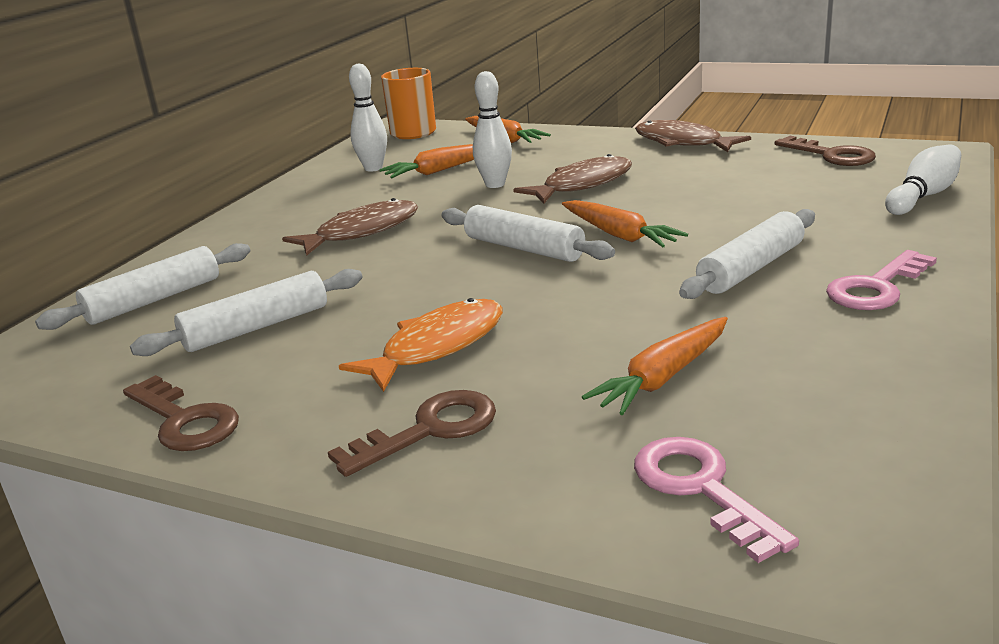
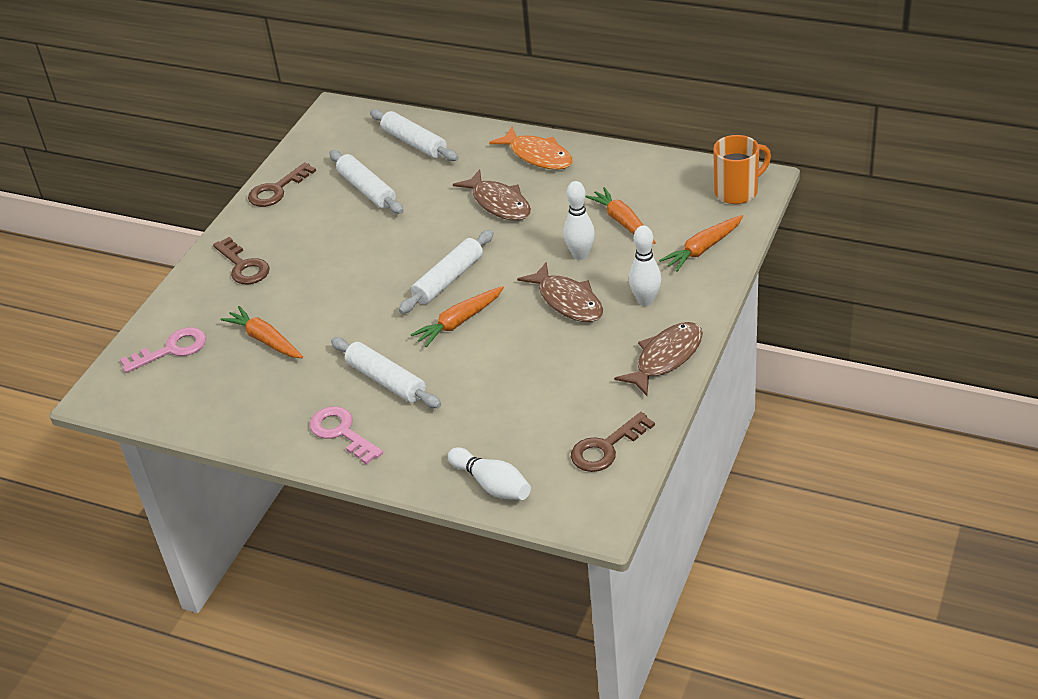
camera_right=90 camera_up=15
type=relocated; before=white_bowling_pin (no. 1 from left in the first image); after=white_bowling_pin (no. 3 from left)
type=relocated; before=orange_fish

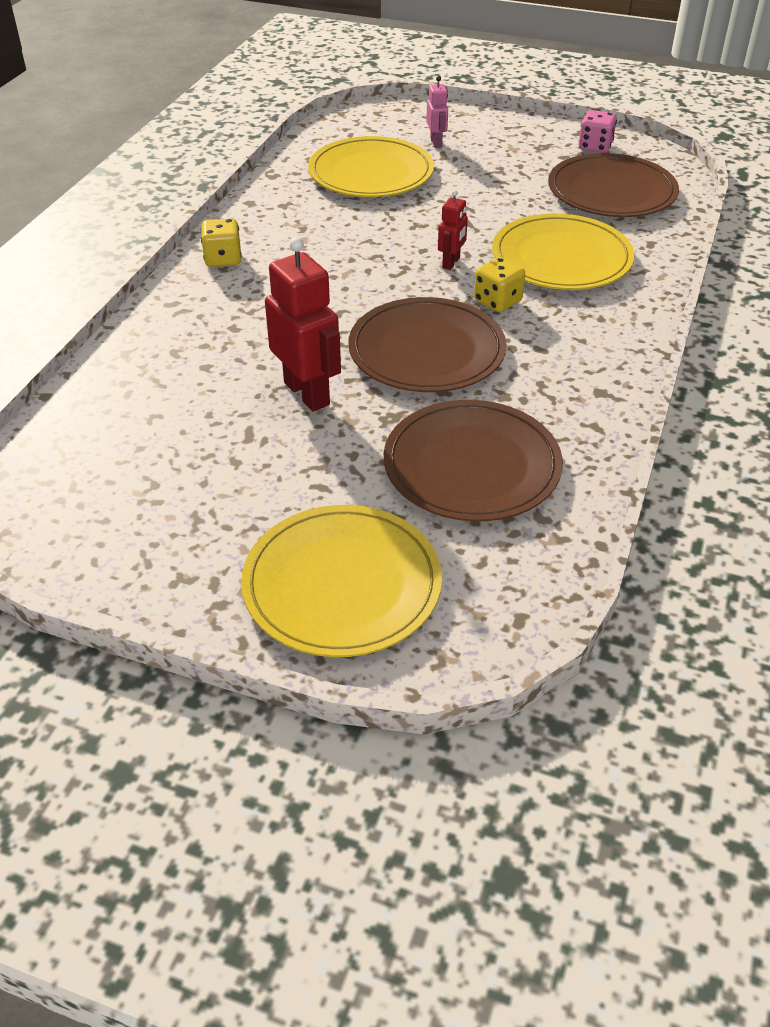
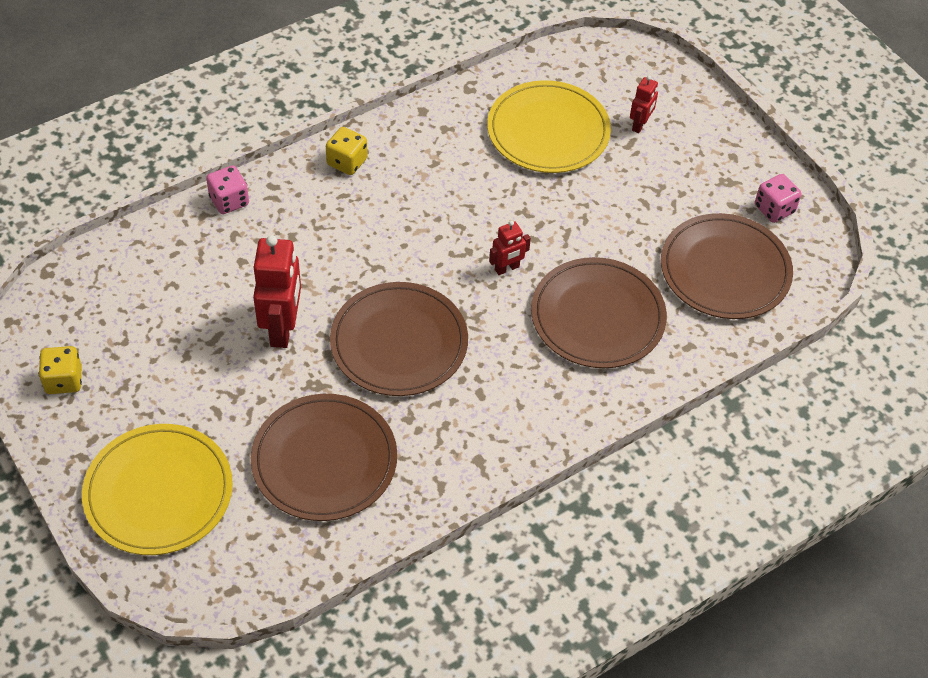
camera_right=35 camera_up=10
type=colour; before=pink_robot; after=red_robot (no. 3 from left)
type=colour; before=yellow_plate (no. 3 from left); after=brown_plate (no. 3 from left)
type=relocated; before=yellow_dice (no. 2 from left in the first image); after=yellow_dice (no. 1 from left)
type=appeared; after=pink_dice (no. 1 from left)

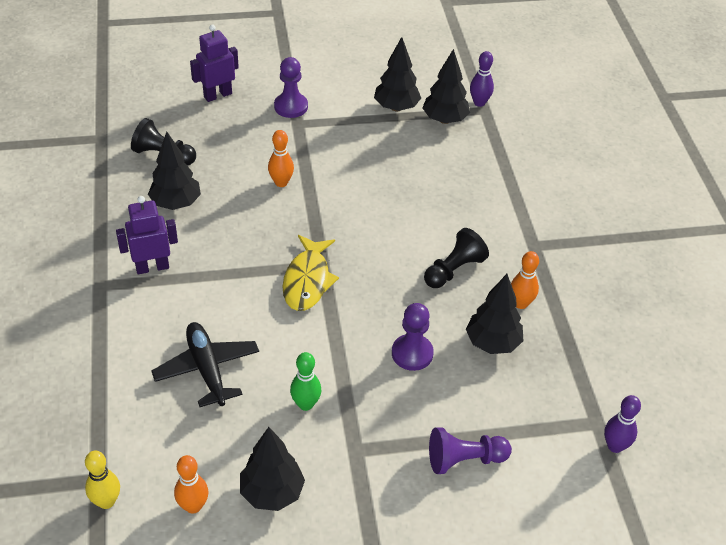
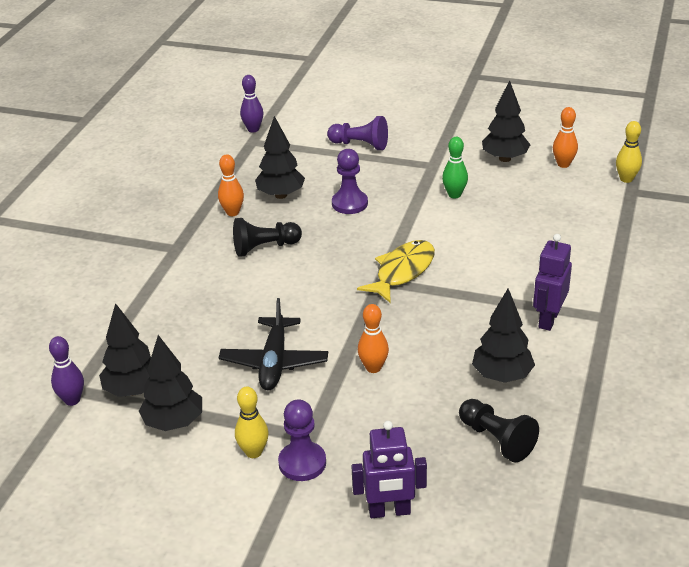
camera_right=-150 camera_up=-10
type=spun; before=purple_robot (no. 1 from left in the first image); turn=105
type=relocated; before=black_plane
type=appeared; after=yellow_bowling_pin (no. 1 from left)

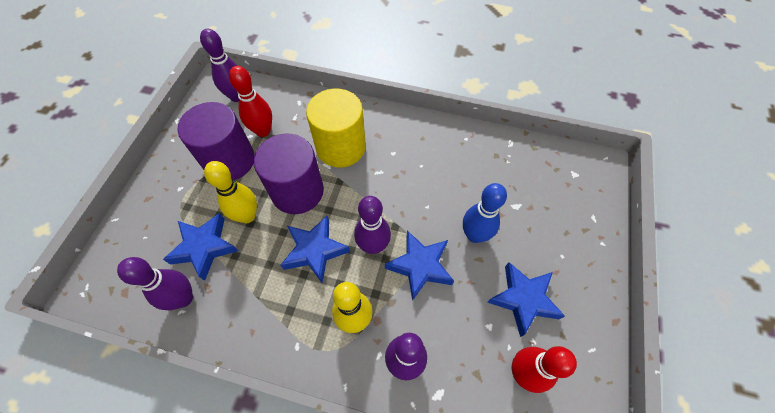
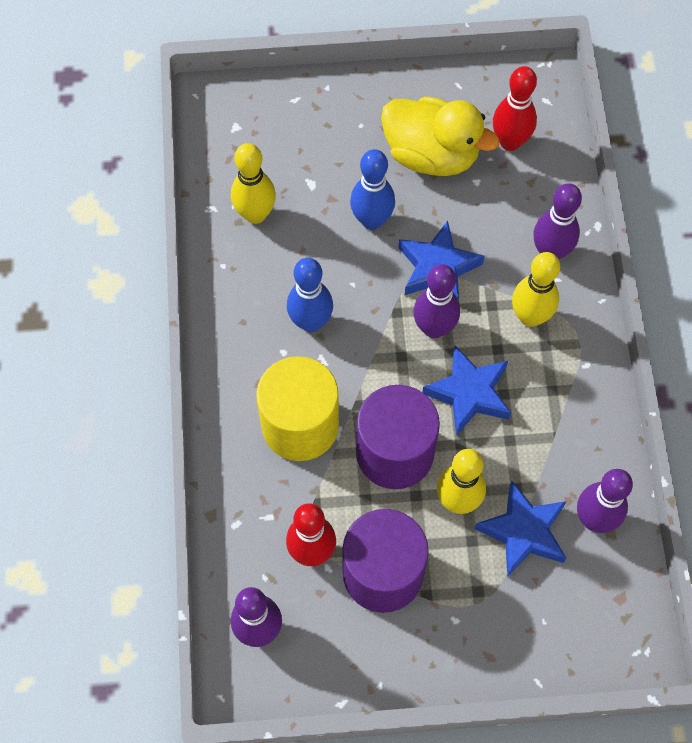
camera_right=-110 camera_up=5
type=exchanged; before=blue_star (no. 4 from left); after=yellow_duck
type=appeared; after=yellow_bowling_pin (no. 1 from left)
type=appeared; after=blue_bowling_pin (no. 1 from left)

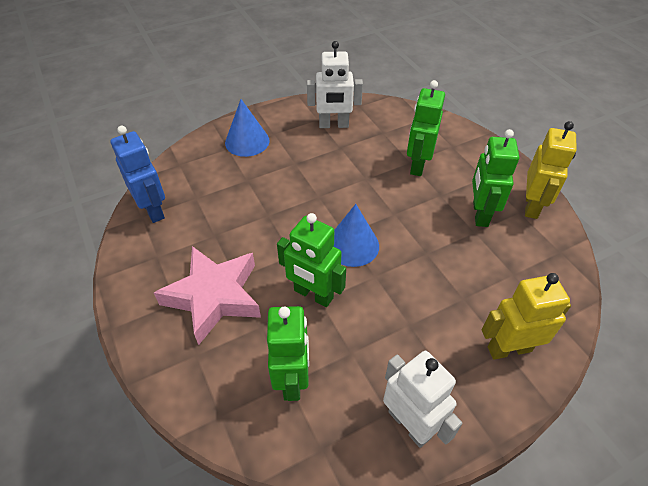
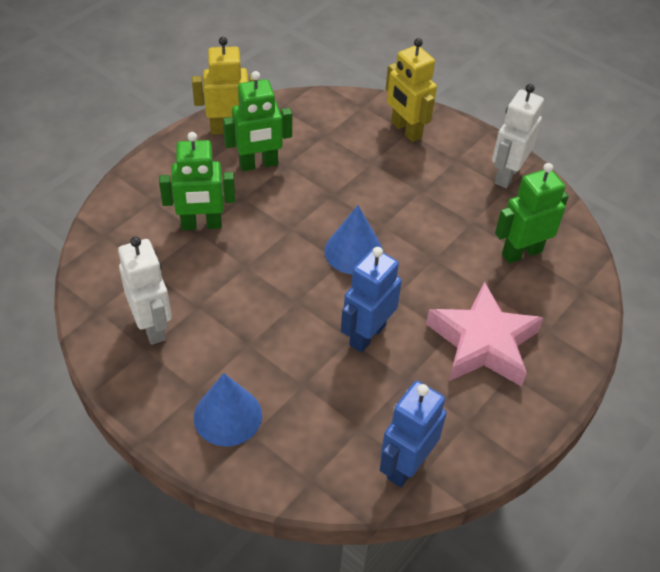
camera_right=-115 camera_up=0
type=missing; before=green_robot (no. 2 from left)
type=appeared; after=blue_robot (no. 1 from left)

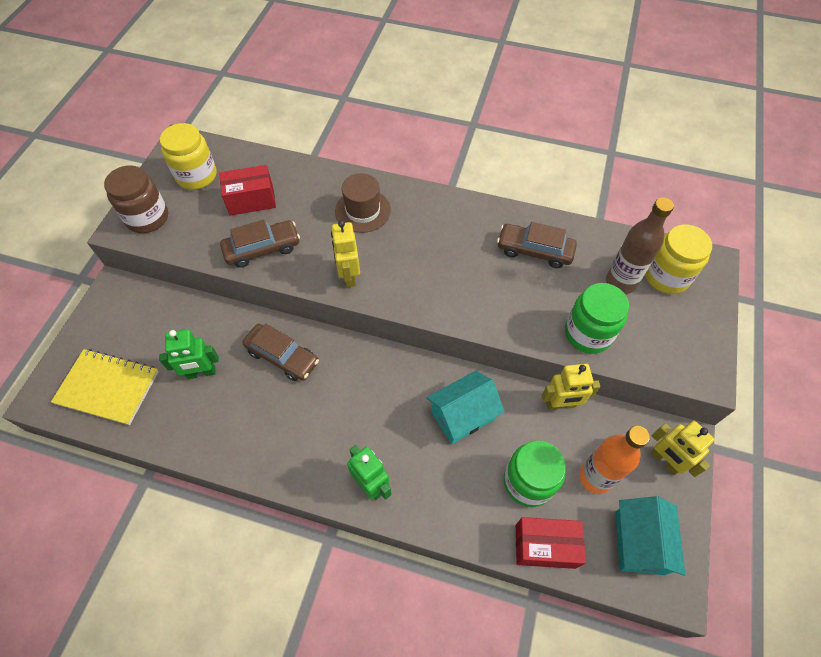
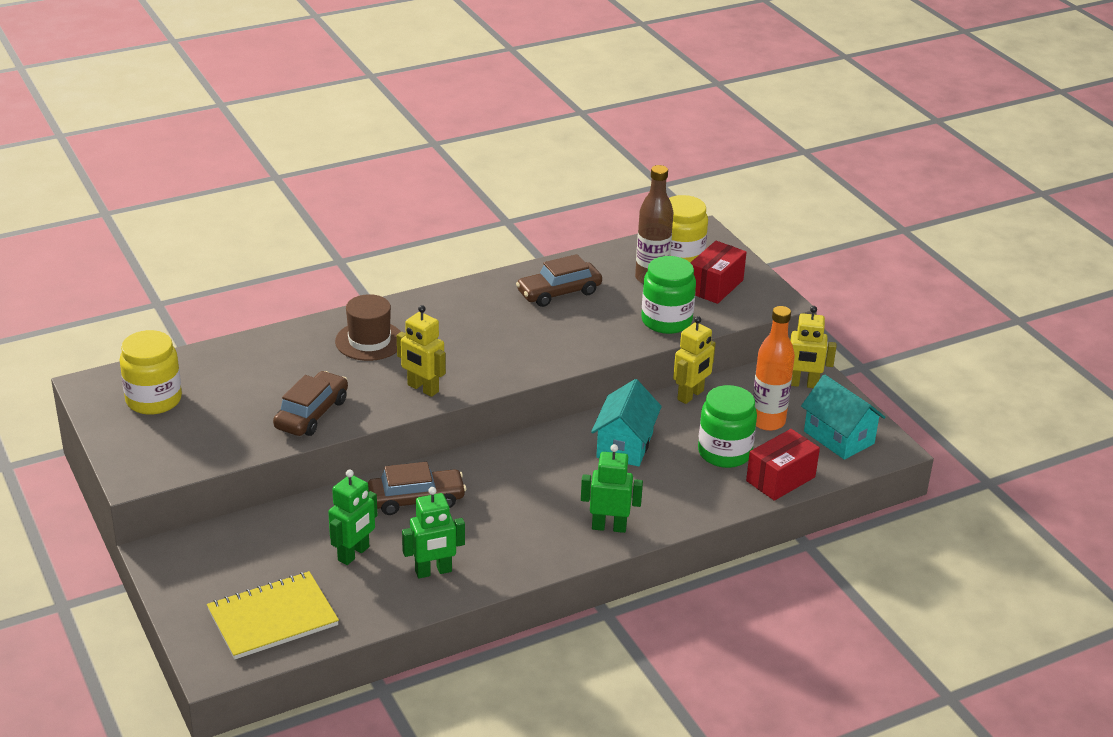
camera_right=-45 camera_up=-25
type=missing; before=brown_jar
type=relocated; before=red_box (no. 1 from left)
type=appeared; after=green_robot (no. 2 from left)

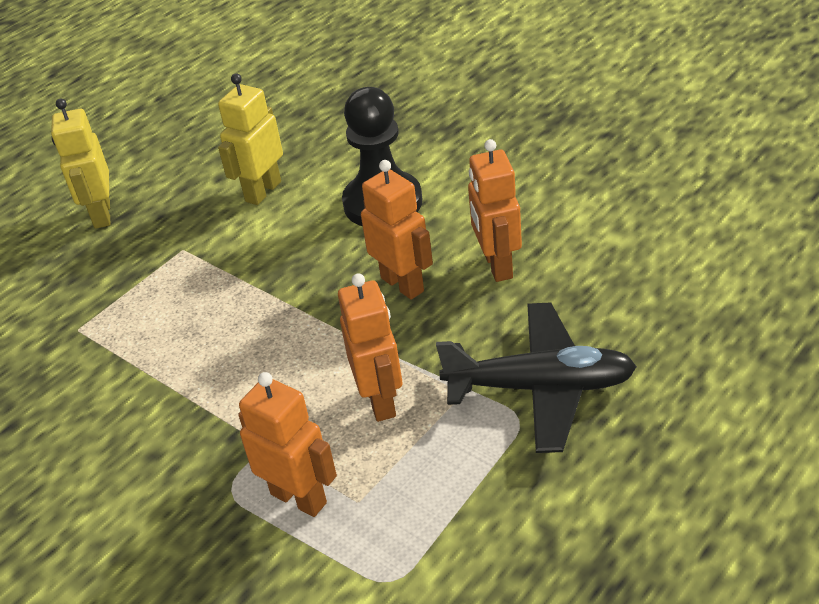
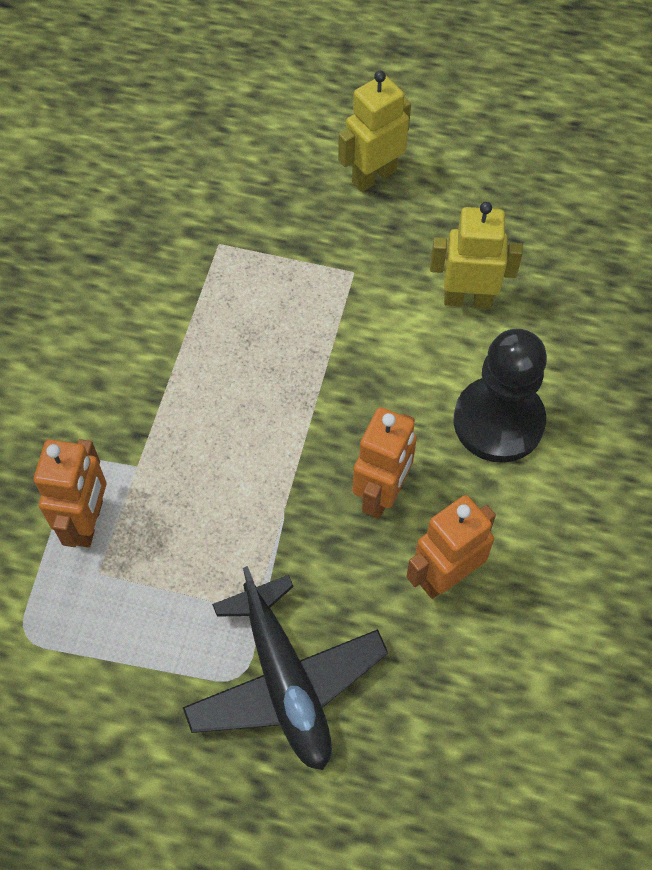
camera_right=60 camera_up=20
type=missing; before=orange_robot (no. 2 from left)

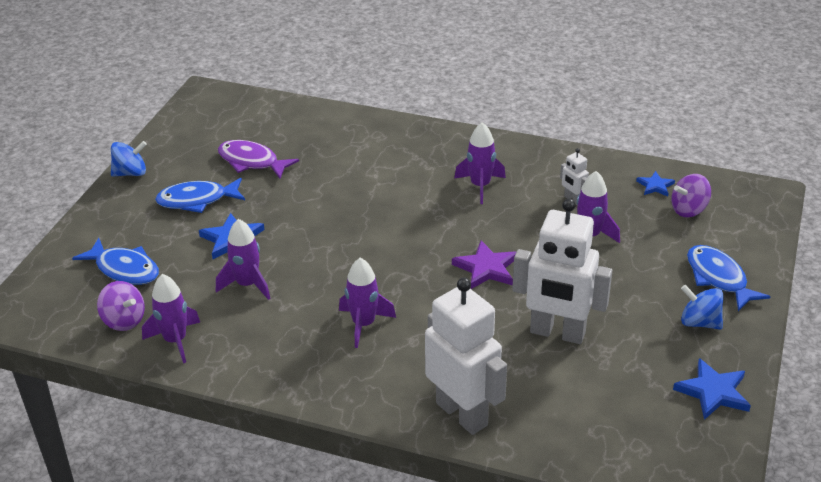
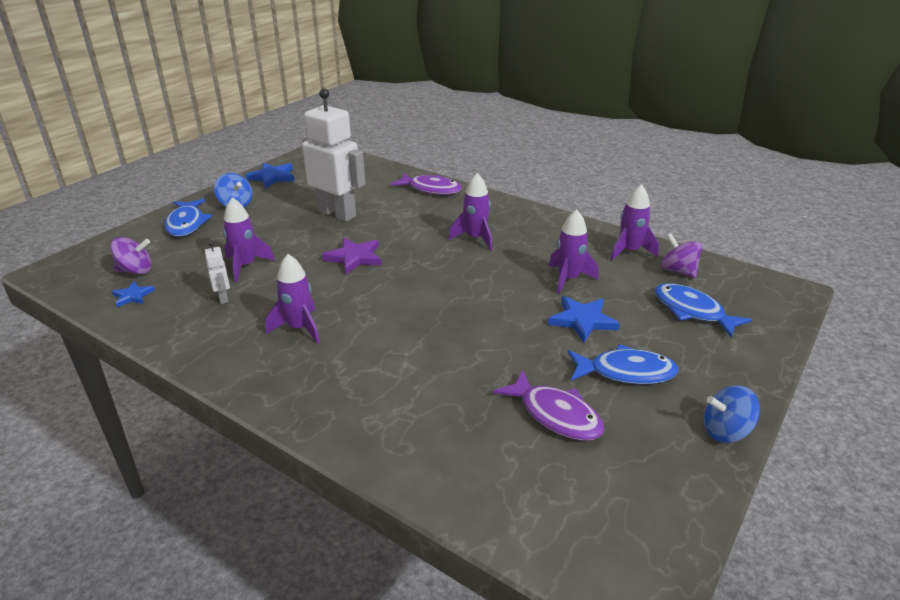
camera_right=-165 camera_up=-5
type=exchanged; before=white_robot (no. 1 from left); after=purple_fish (no. 1 from left)

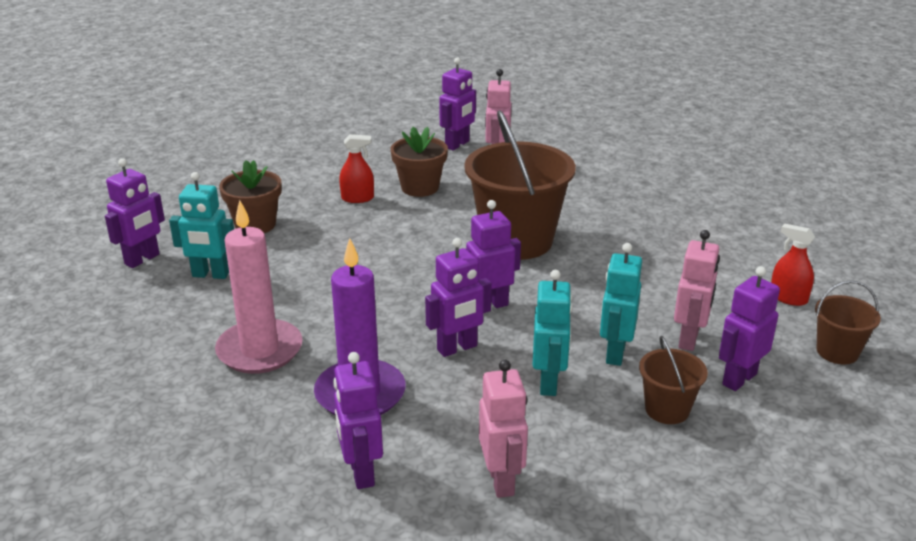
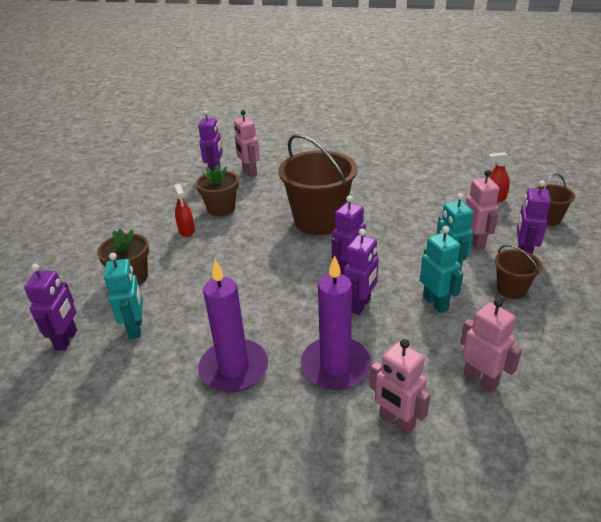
camera_right=-30 camera_up=5
type=spun; before=red_spray_bottle (no. 1 from left); turn=105
type=spun; before=turquoise_robot (no. 1 from left); turn=-75
type=colour; before=pink_candle; after=purple_candle (no. 1 from left)
type=colour; before=purple_robot (no. 2 from left); after=pink_robot (no. 2 from left)

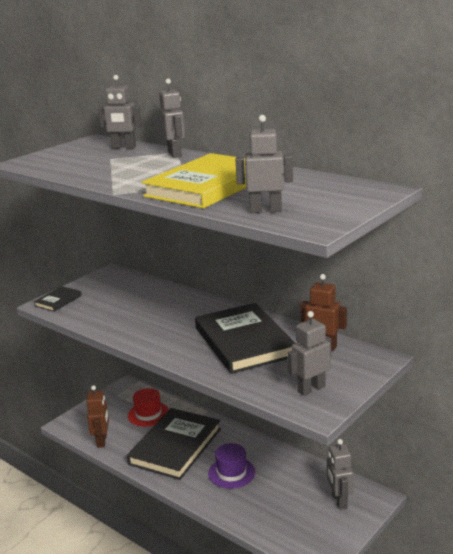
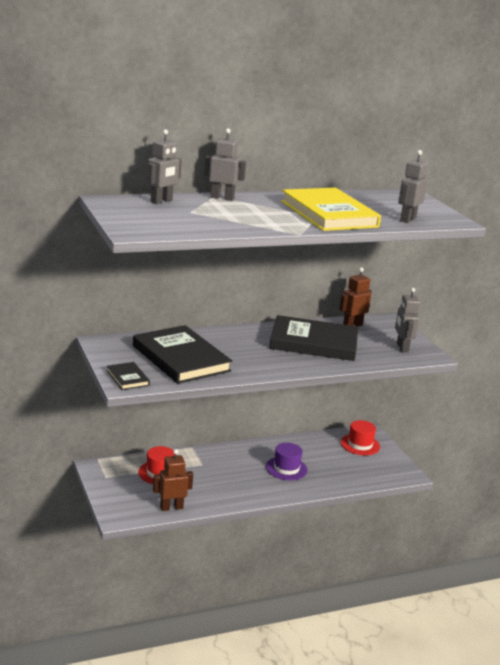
camera_right=-65 camera_up=0
type=spun; before=brown_robot (no. 1 from left); turn=-45
type=relocated; before=black_book (no. 2 from left)
type=exchanged; before=grey_robot (no. 5 from left); after=red_hat (no. 2 from left)

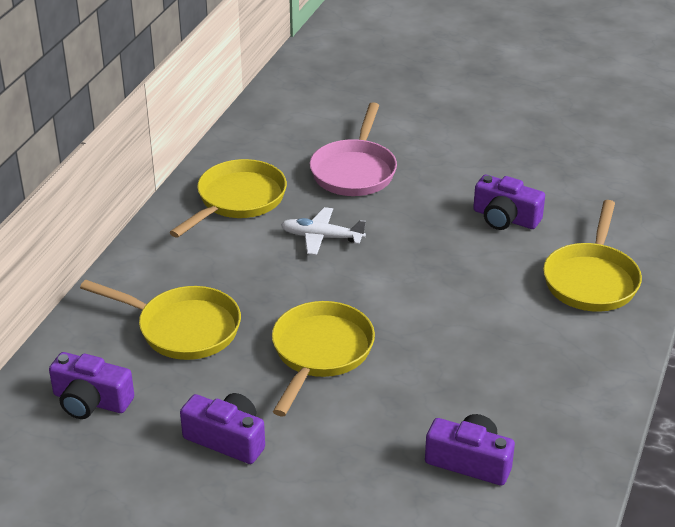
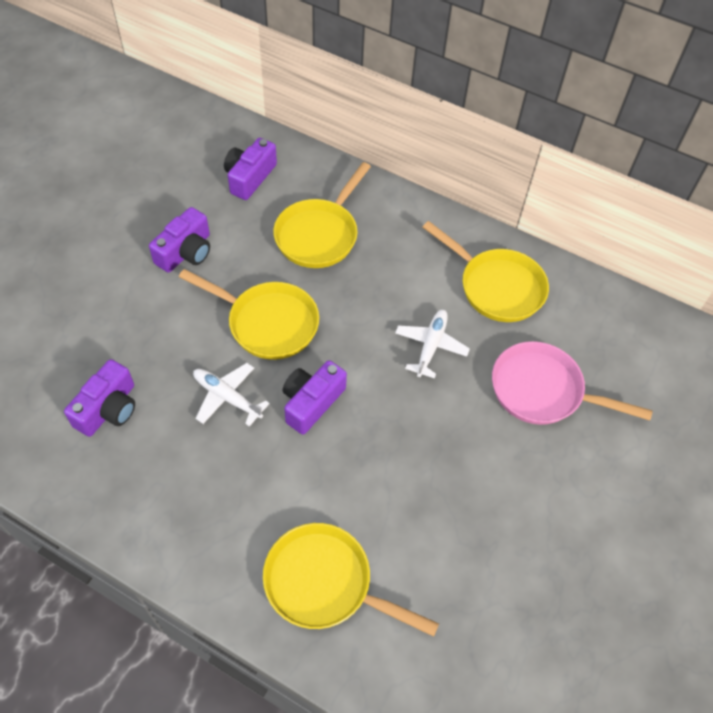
camera_right=95 camera_up=20
type=relocated; before=purple_camera (no. 4 from left)
type=appeared; after=white_plane (no. 1 from left)

